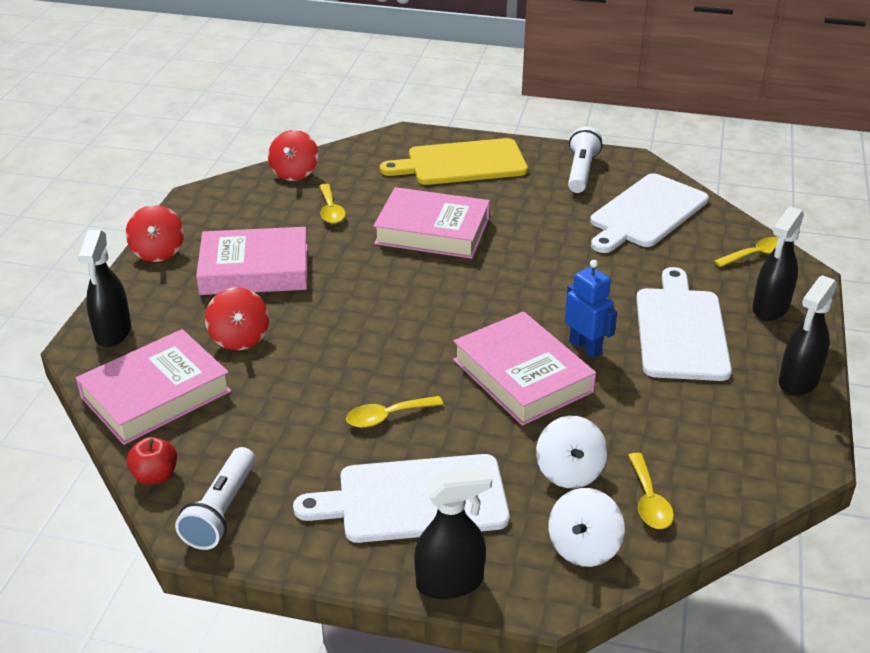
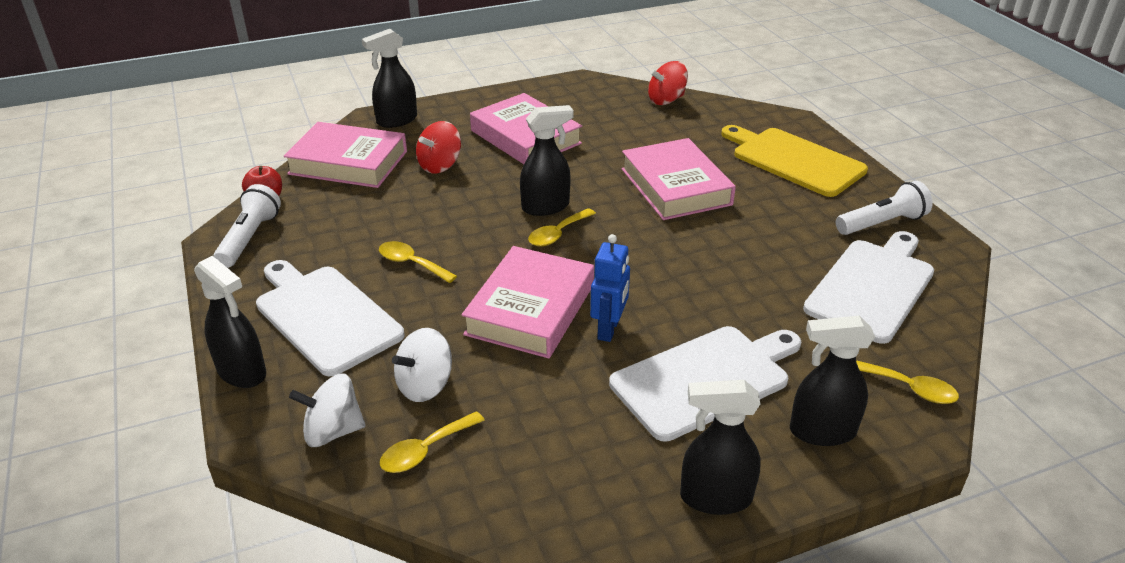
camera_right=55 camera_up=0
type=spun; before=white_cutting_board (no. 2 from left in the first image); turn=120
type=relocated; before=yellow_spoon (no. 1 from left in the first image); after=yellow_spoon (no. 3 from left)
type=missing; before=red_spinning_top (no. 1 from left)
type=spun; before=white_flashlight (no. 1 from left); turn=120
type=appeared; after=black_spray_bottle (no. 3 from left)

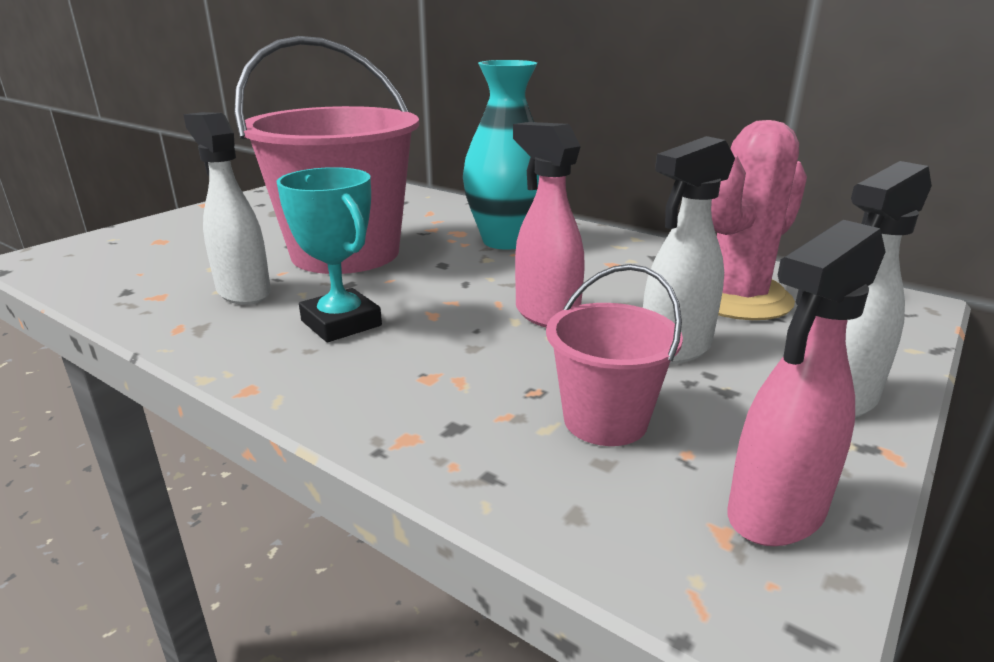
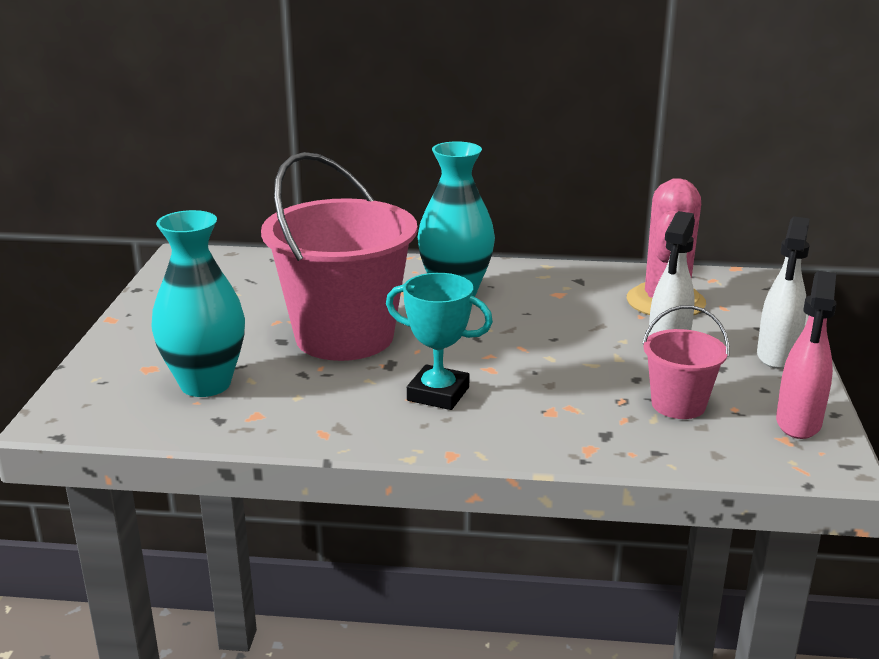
camera_right=-30 camera_up=0
type=missing; before=white_spray_bottle (no. 1 from left)
type=missing; before=pink_spray_bottle (no. 1 from left)
type=appeared; after=turquoise_vase (no. 1 from left)

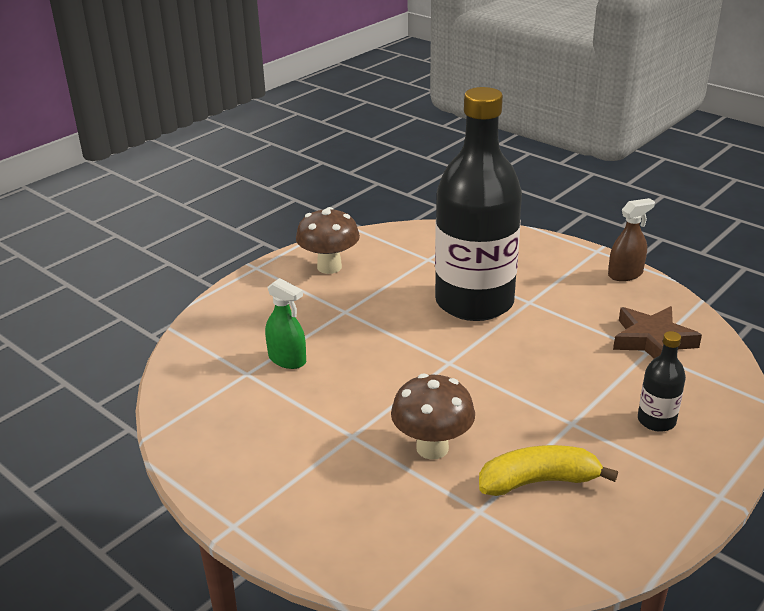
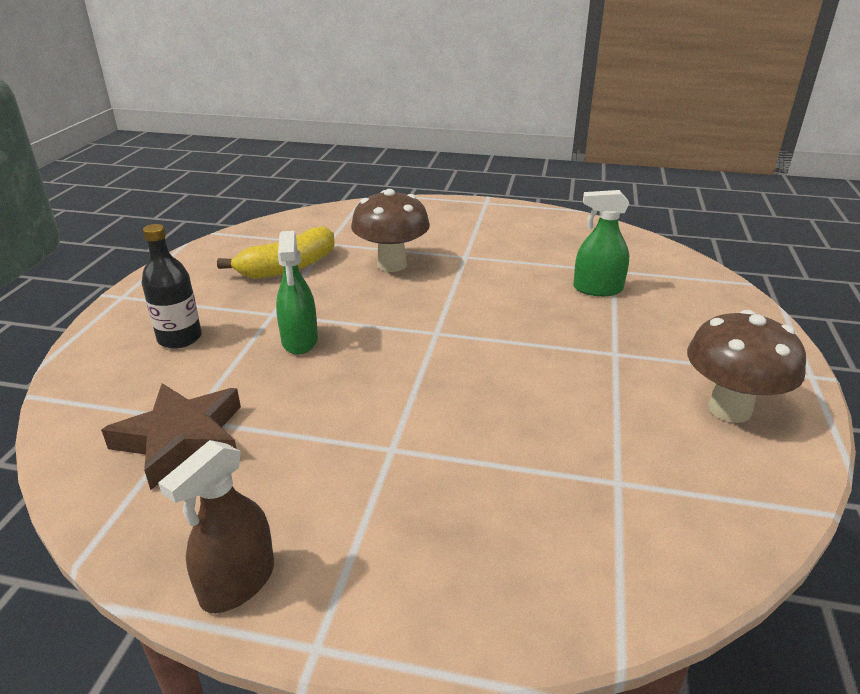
camera_right=150 camera_up=0
type=missing; before=black_bottle (no. 1 from left)
type=appeared; after=green_spray_bottle (no. 1 from left)

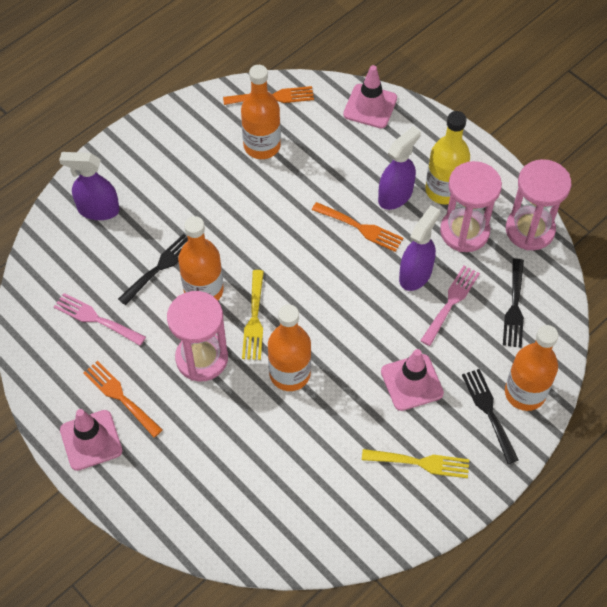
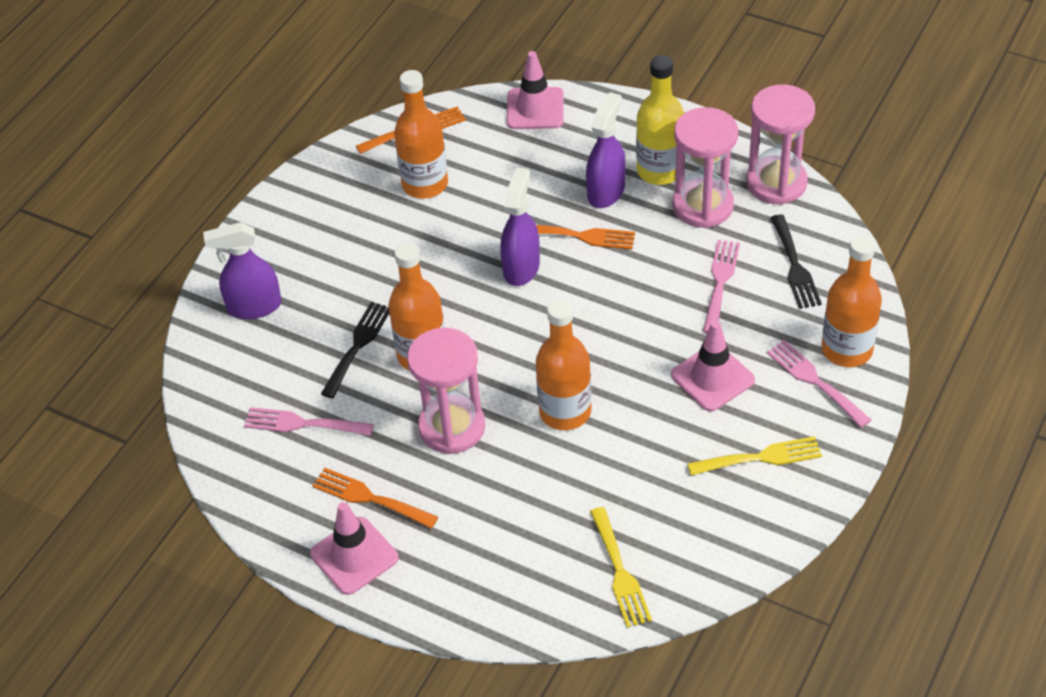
camera_right=-15 camera_up=-10
type=relocated; before=purple_spray_bottle (no. 3 from left in the first image); after=purple_spray_bottle (no. 2 from left)
type=relocated; before=yellow_fork (no. 1 from left)
type=colour; before=black_fork (no. 2 from left); after=pink_fork (no. 3 from left)

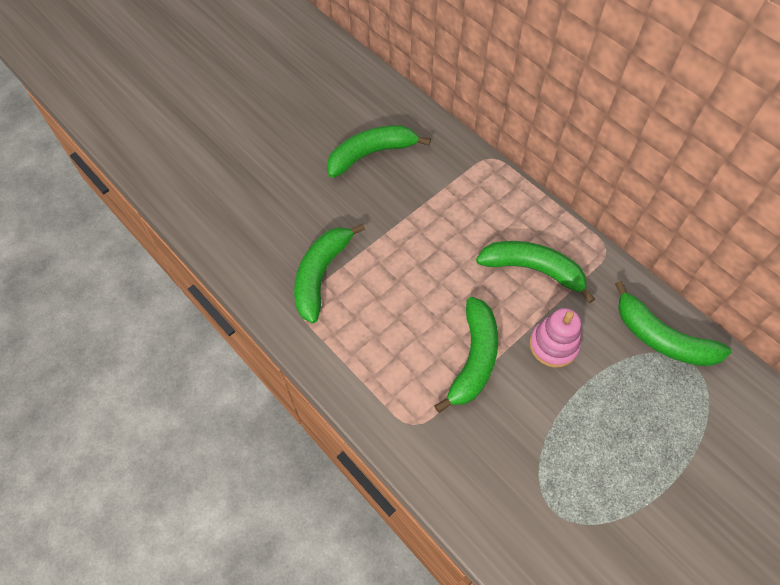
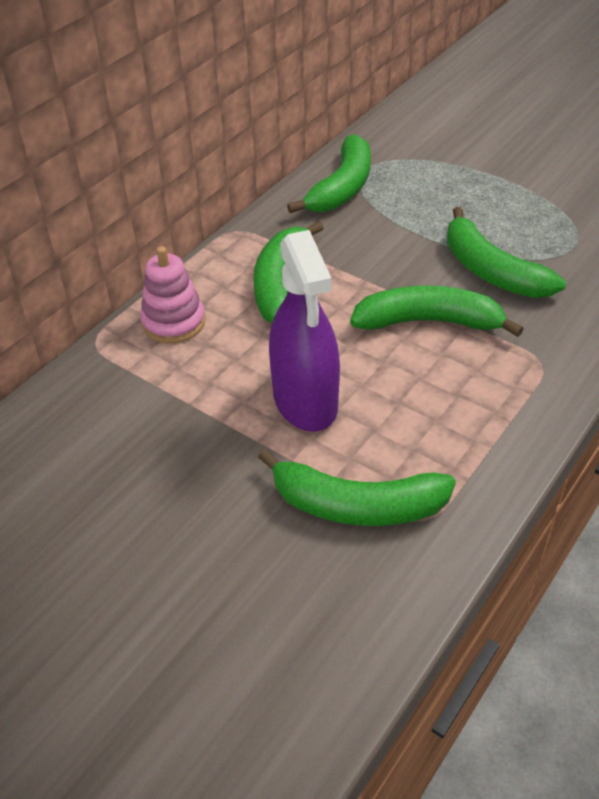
camera_right=-100 camera_up=-15
type=relocated; before=green_banana (no. 2 from left in the first image); after=green_banana (no. 5 from left)
type=relocated; before=pink_stacking_toy
type=appeared; after=purple_spray_bottle

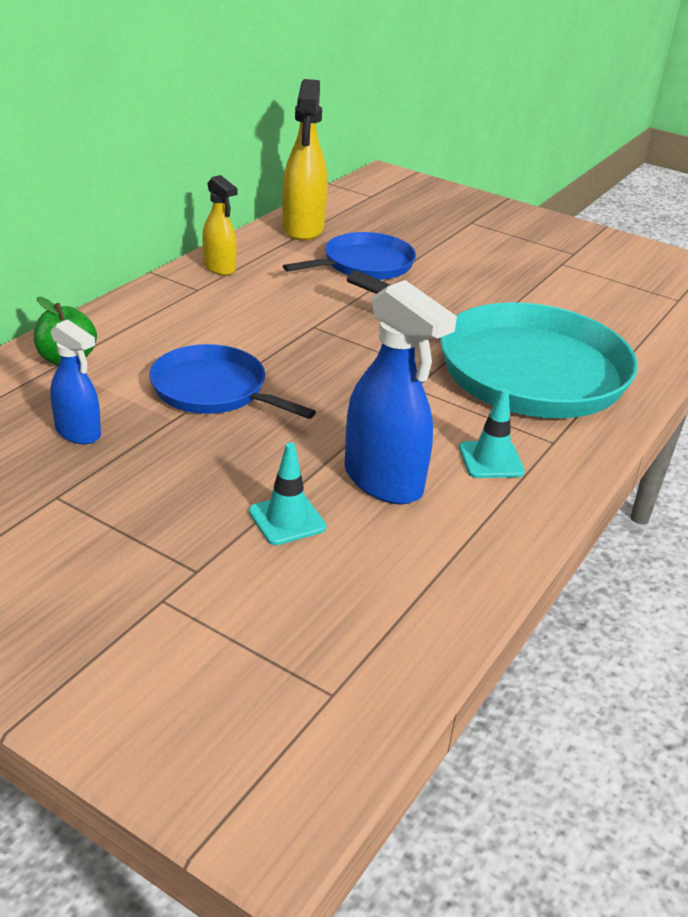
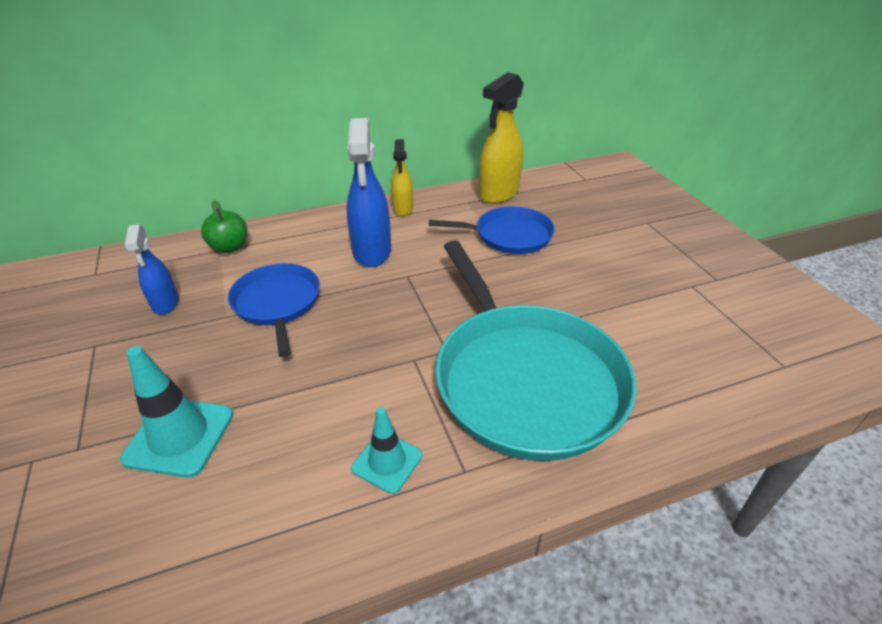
camera_right=40 camera_up=5
type=relocated; before=blue_spray_bottle (no. 2 from left)
type=size; before=turquoise_traffic_cone (no. 1 from left); scale=1.57

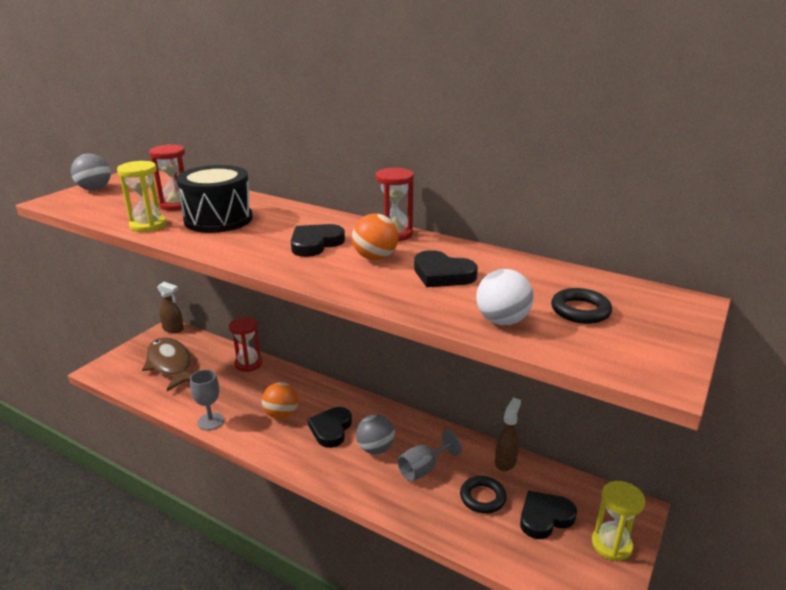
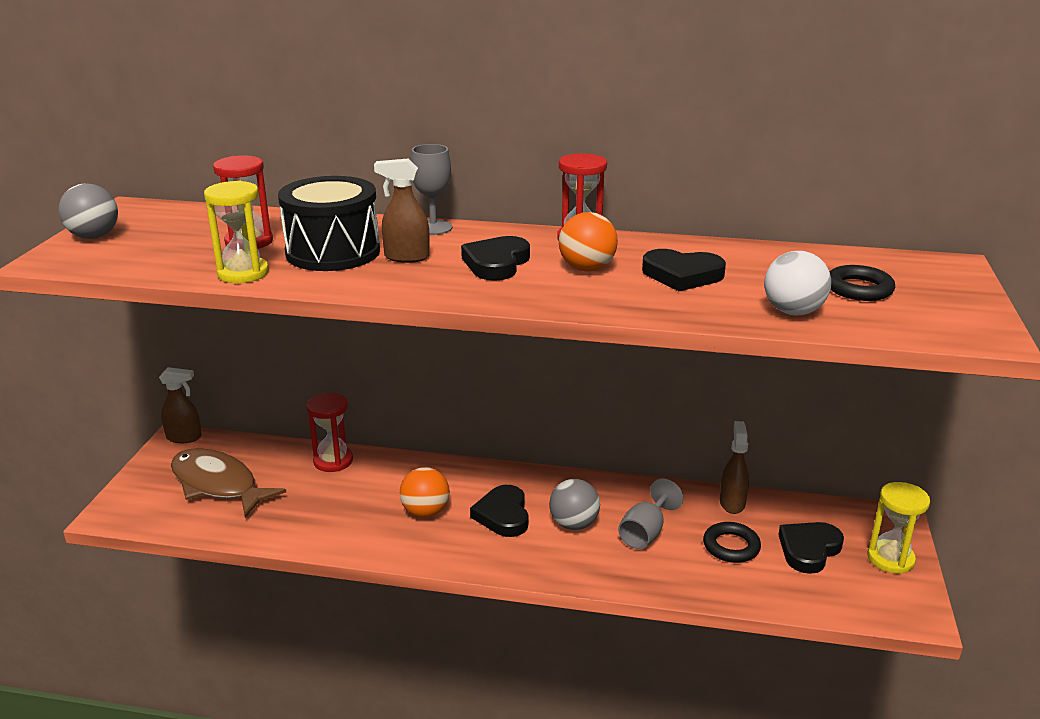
camera_right=-20 camera_up=0
type=relocated; before=grey_goblet (no. 1 from left)
type=appeared; after=brown_spray_bottle (no. 2 from left)

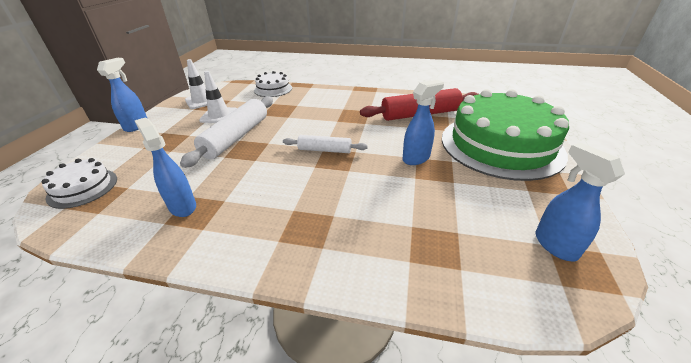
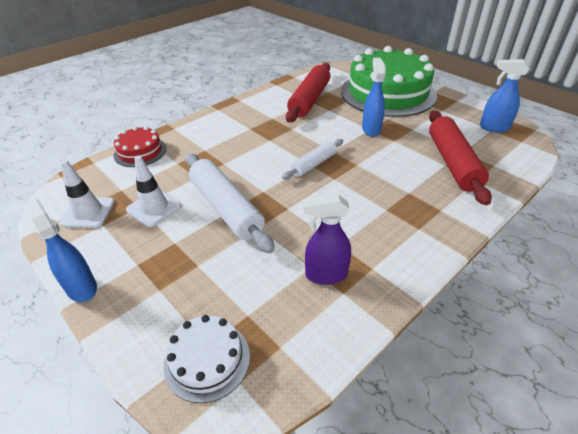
camera_right=-55 camera_up=5
type=colour; before=white_cake (no. 2 from left); after=red_cake
type=colour; before=blue_spray_bottle (no. 2 from left); after=purple_spray_bottle
type=appeared; after=red_rolling_pin (no. 2 from left)

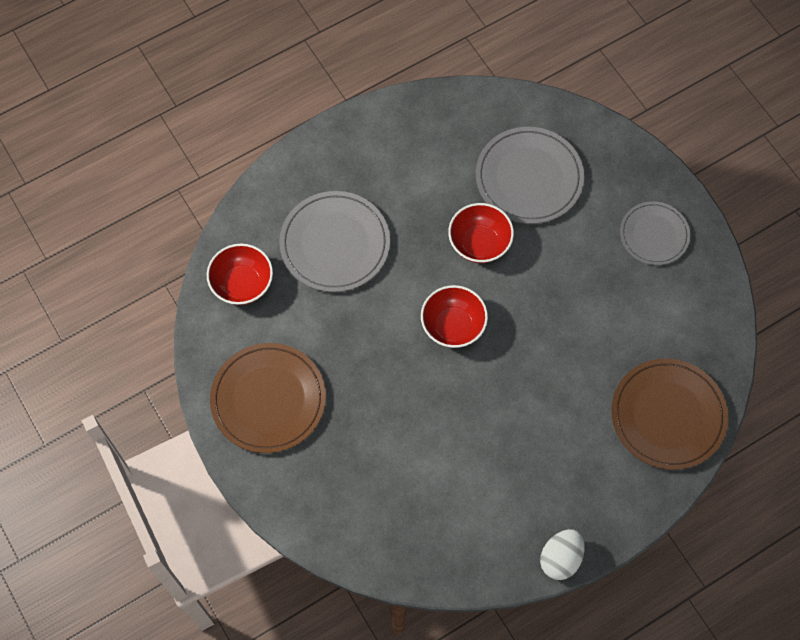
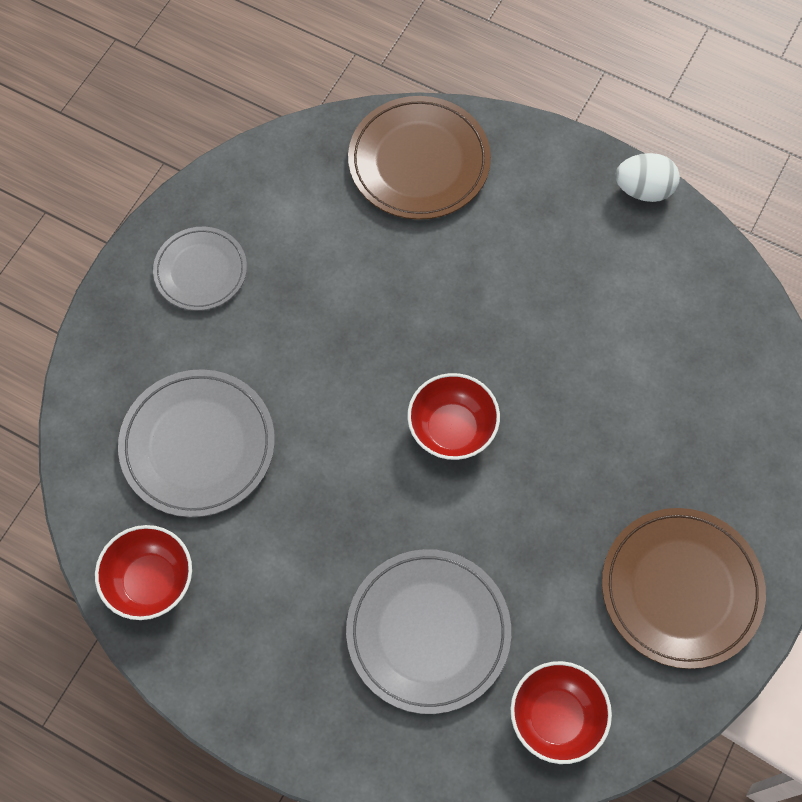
camera_right=-120 camera_up=0
type=relocated; before=red_bowl (no. 3 from left in the first image); after=red_bowl (no. 1 from left)

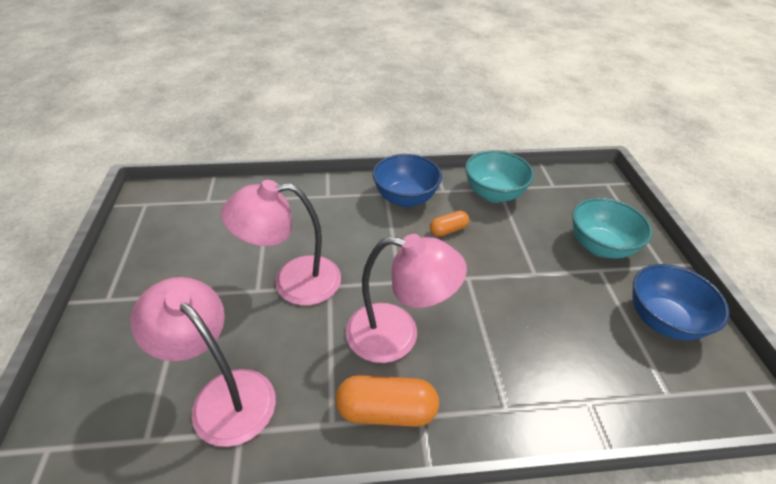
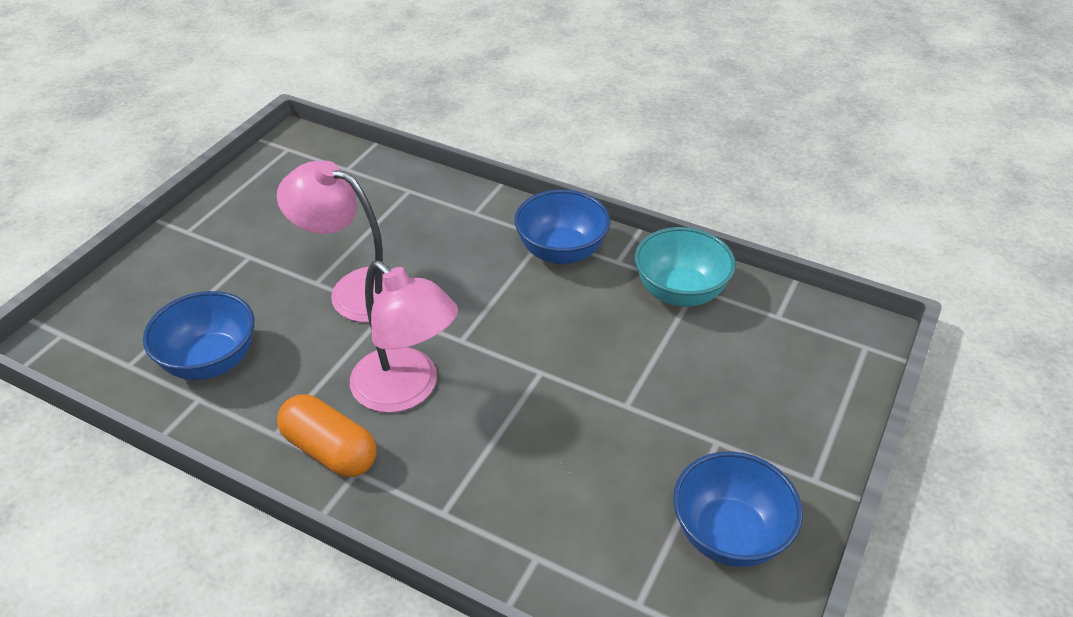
camera_right=35 camera_up=0
type=missing; before=turquoise_bowl (no. 2 from left)
type=missing; before=orange_capsule (no. 2 from left)
type=exchanged; before=pink_lamp (no. 1 from left); after=blue_bowl (no. 1 from left)

